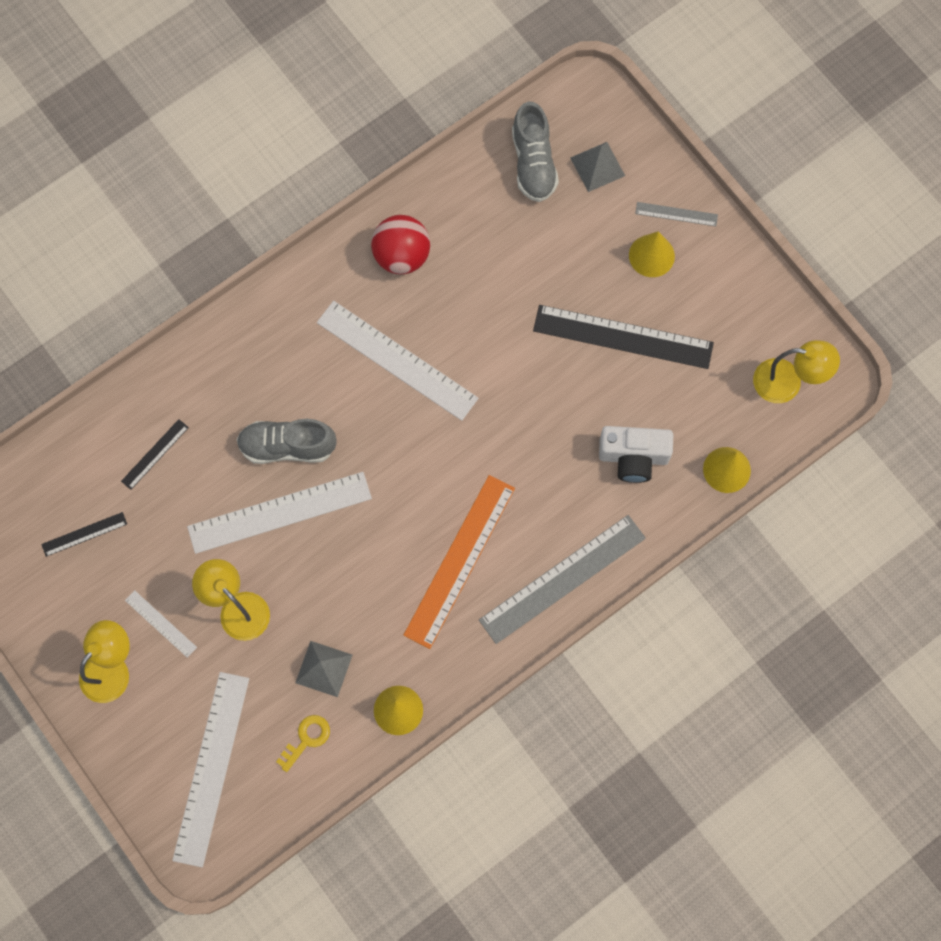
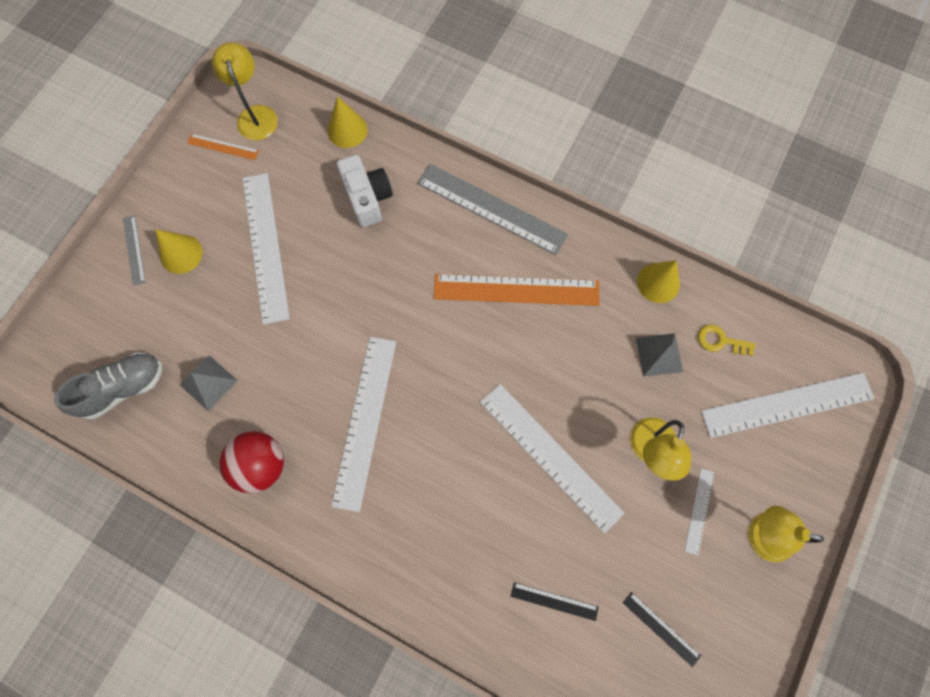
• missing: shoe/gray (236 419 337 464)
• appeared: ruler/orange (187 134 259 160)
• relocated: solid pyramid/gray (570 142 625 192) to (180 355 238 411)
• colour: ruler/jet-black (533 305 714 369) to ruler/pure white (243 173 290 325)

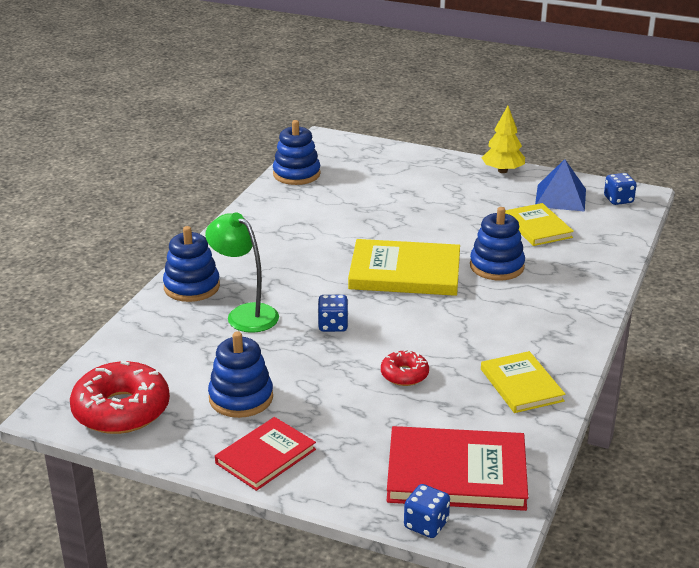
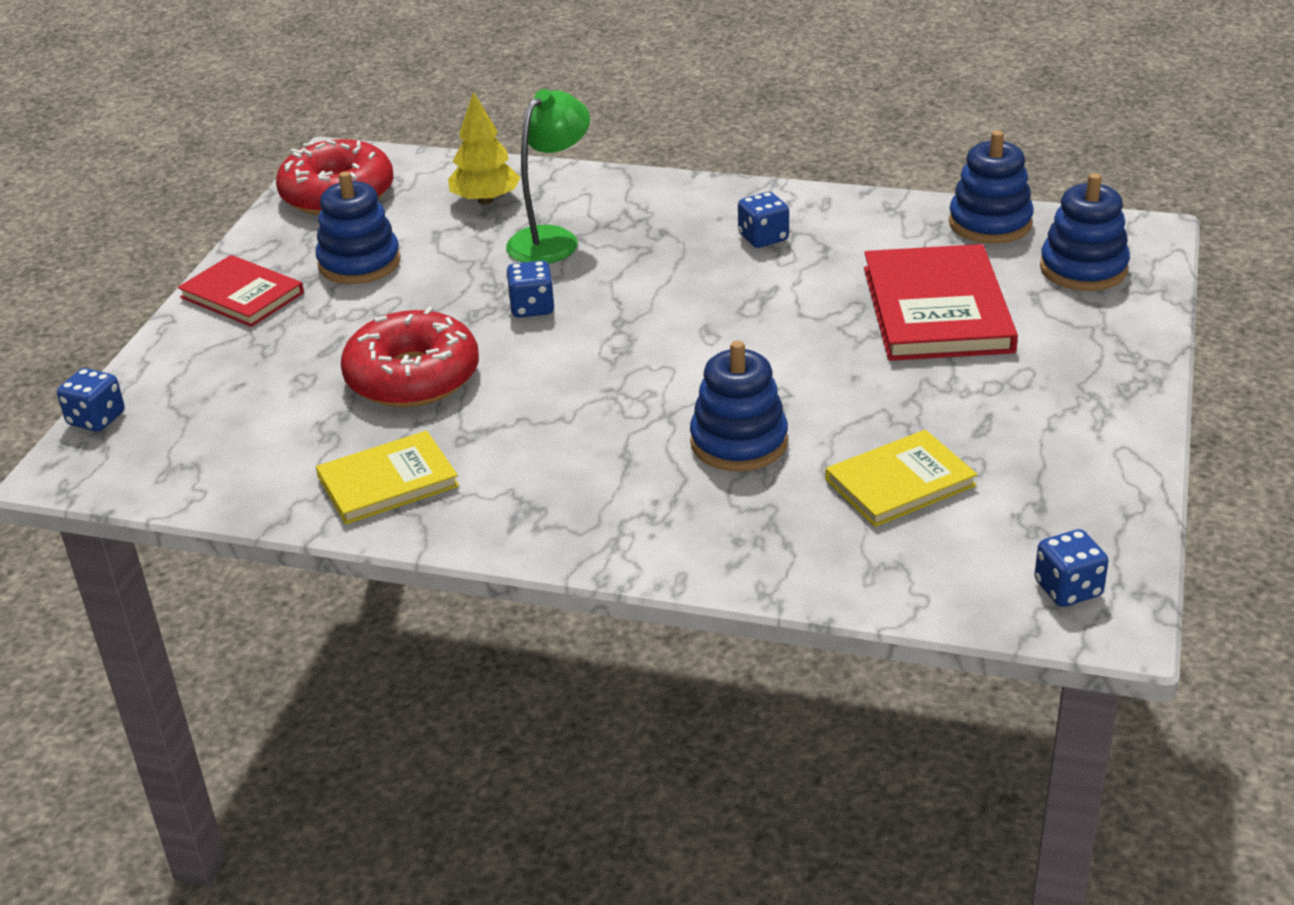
• missing: hardcover/yellow (348 239 460 296)
• missing: solid pyramid/blue (535 159 586 212)
• appeared: game die/blue (738 192 789 248)
• relocated: stacking toy/blue (163 226 220 302) to (1040 173 1130 291)
• relocated: hardcover/scarlet (387 426 528 511) to (864 244 1018 361)
• relocated: tree/yellow (482 106 525 173) to (448 92 521 205)
• size: glazed donut/scarlet (381 349 429 386) = (341 306 479 407) x1.93

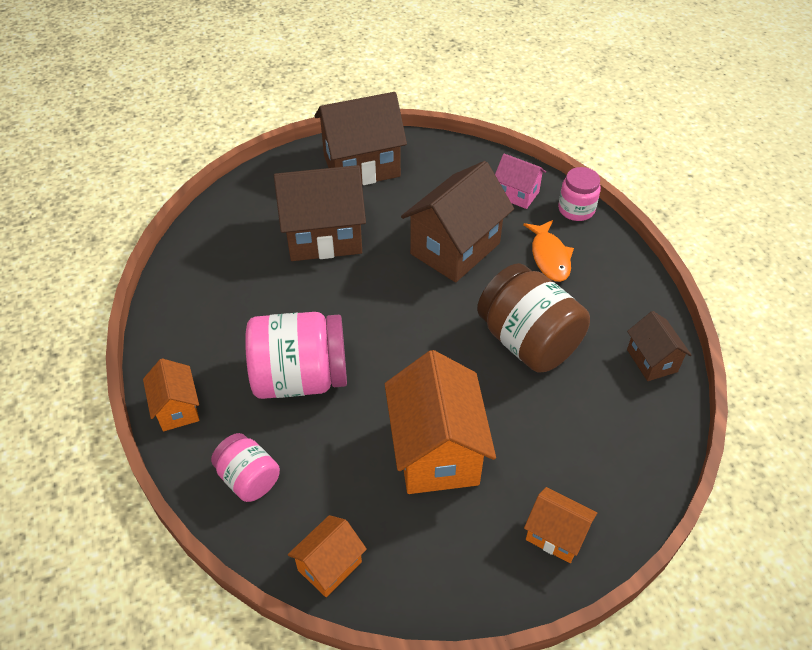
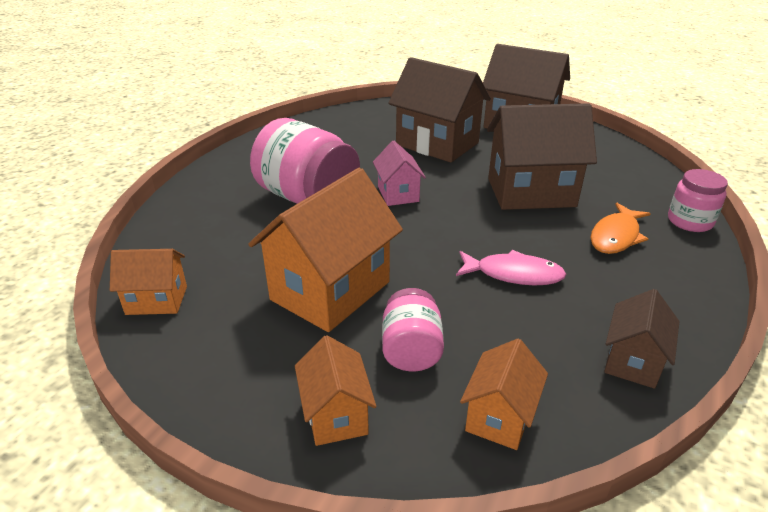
• relocated: cottage/orange (143 358 199 431) to (460 339 548 450)
• relocated: jar/rosy (211 433 280 502) to (382 288 444 371)
• relocated: cottage/rosy (495 153 546 209) to (373 141 426 206)
• exchanged: jar/russet (477 263 590 373) to fish figure/rosy (456 250 566 285)

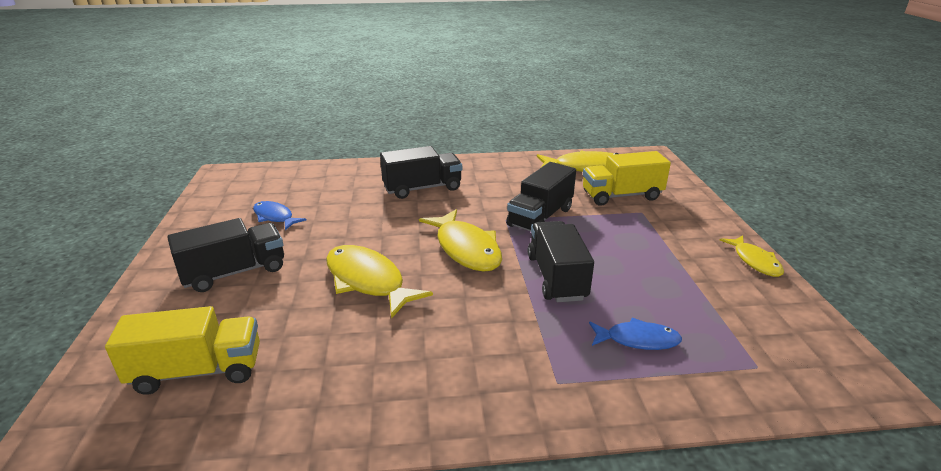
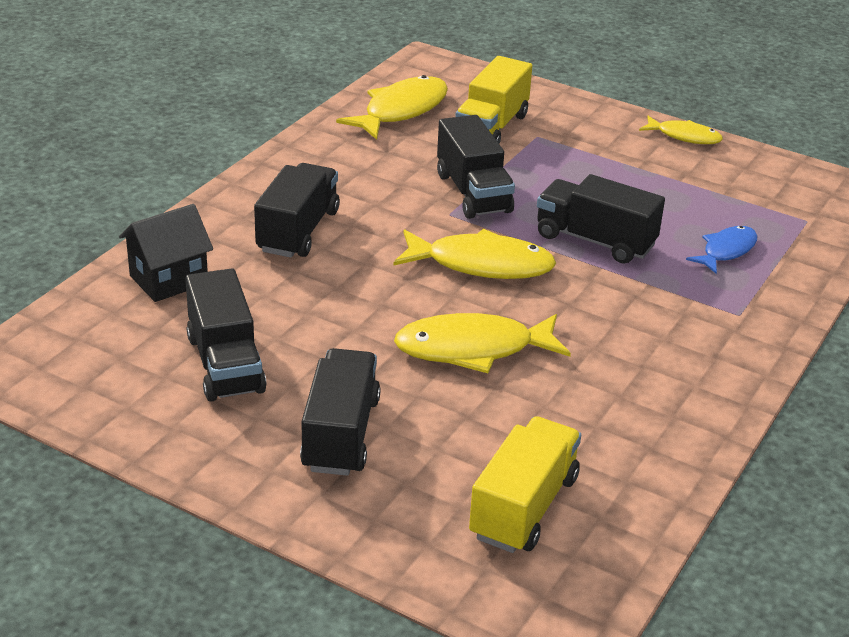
• appeared: cottage/jet-black (119 204 213 302)
• exchanged: fish figure/blue (253 201 307 230) to toy truck/jet-black (185 268 267 401)

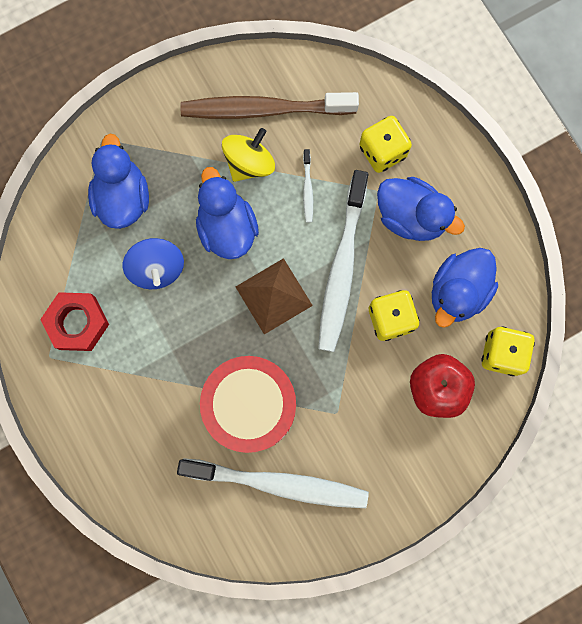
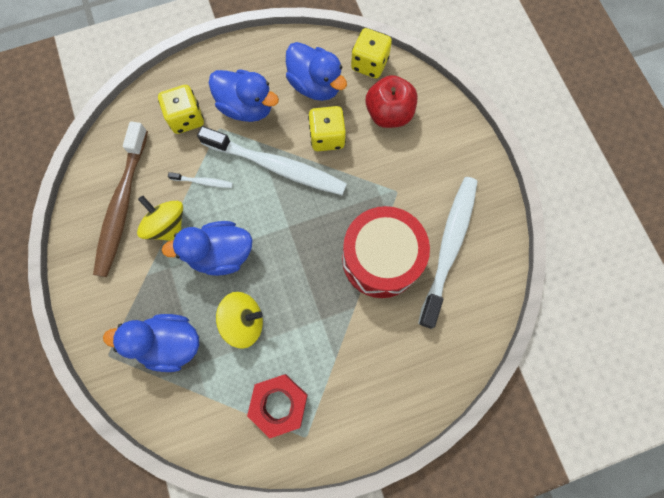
• missing: solid pyramid/russet (236 258 313 335)
• colour: toy top/blue (123 238 184 289) to toy top/yellow (216 292 263 349)
• spun: rubber duck/blue (377 177 465 241) = (209 69 279 122) 75 degrees clockwise

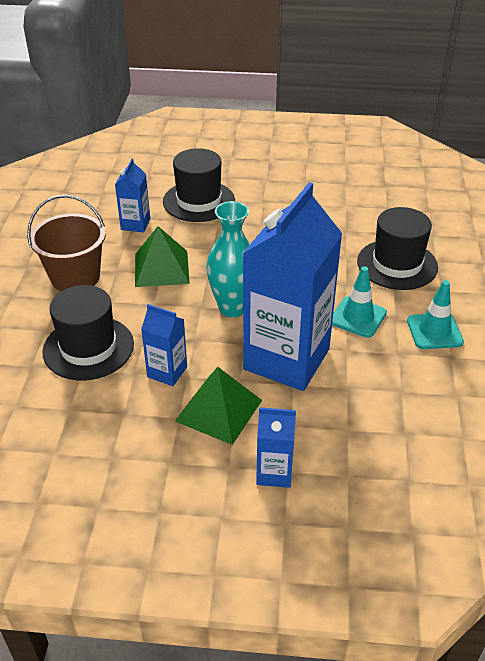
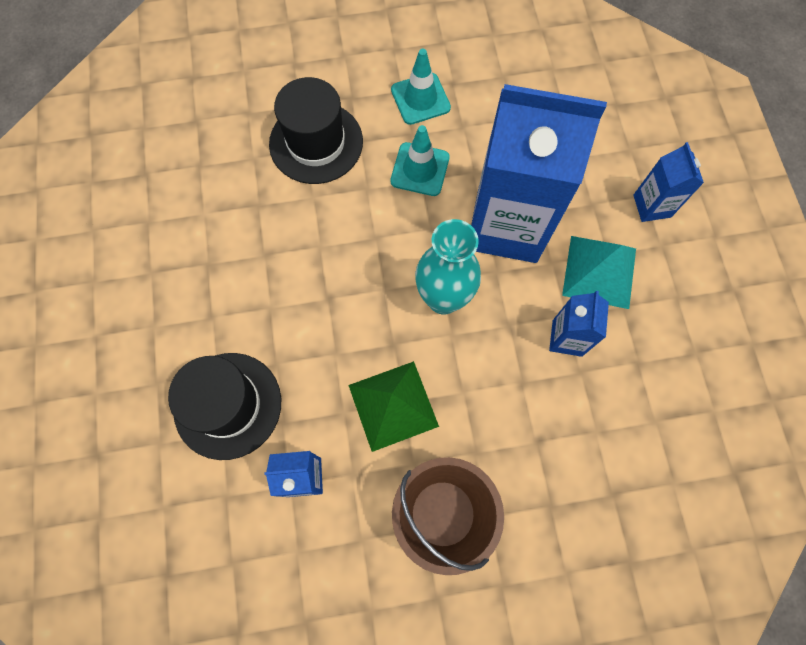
• missing: tall hat/jet-black (42 285 134 381)
• colour: solid pyramid/leaf-green (175 367 262 445) to solid pyramid/teal (562 236 636 309)

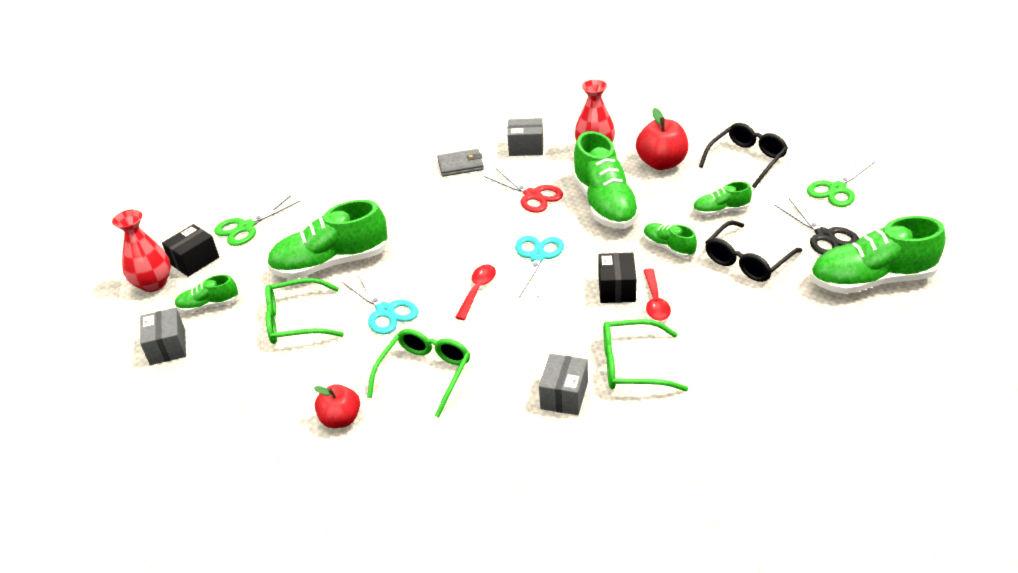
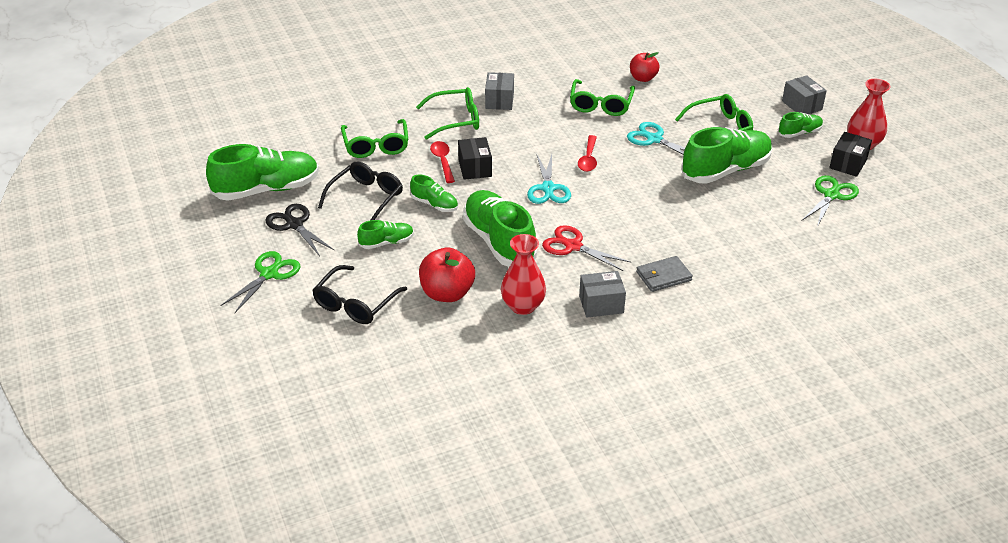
• appeared: eyeglasses/leaf-green (341 119 408 158)

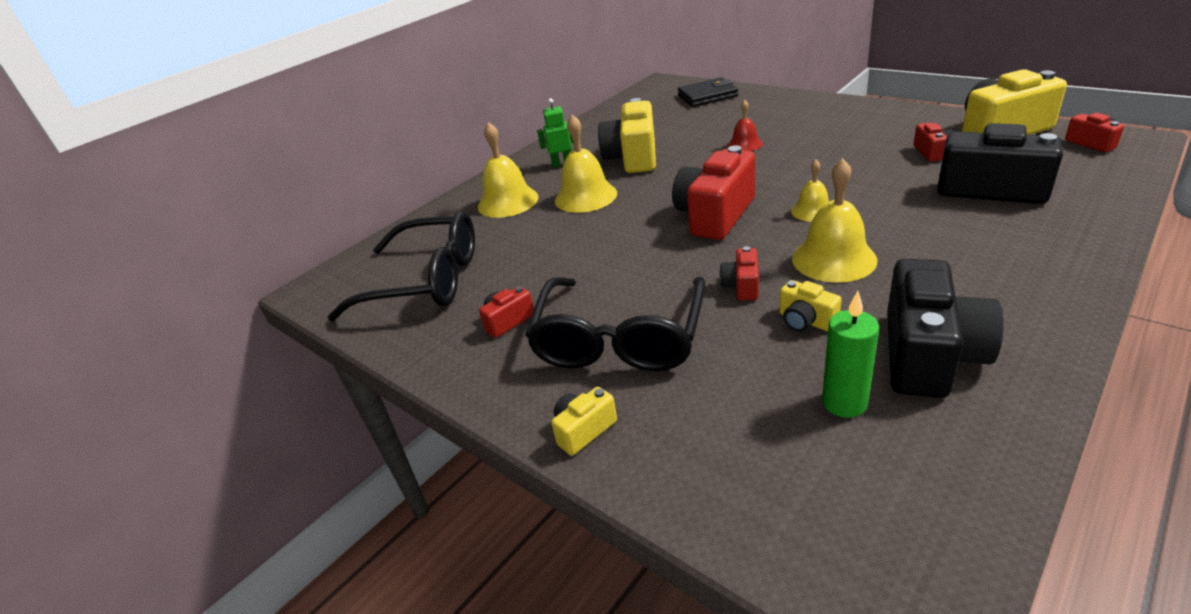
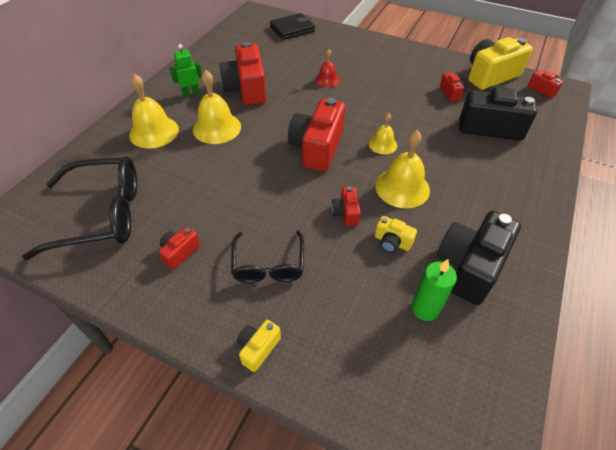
• colour: photo camera/yellow (598 98 656 173) to photo camera/scarlet (219 42 266 105)
• spun: photo camera/jet-black (887 259 1004 398) = (437 211 521 305) 150 degrees counterclockwise
• size: eyeglasses/jet-black (525 277 705 371) = (231 230 304 283) x0.60

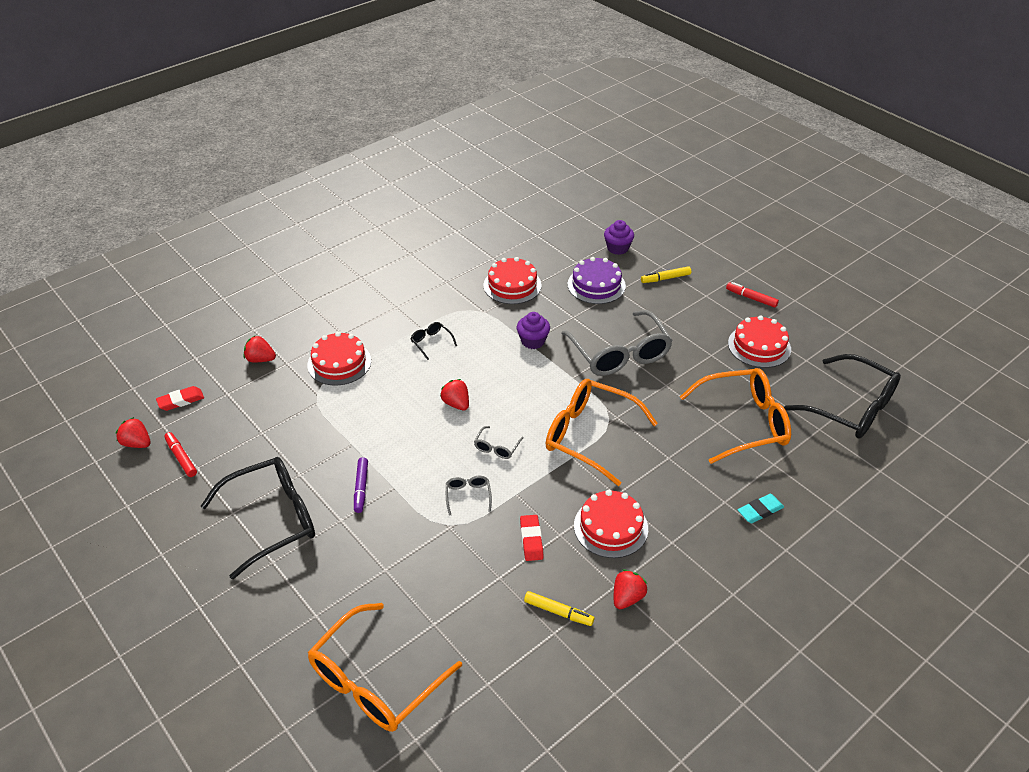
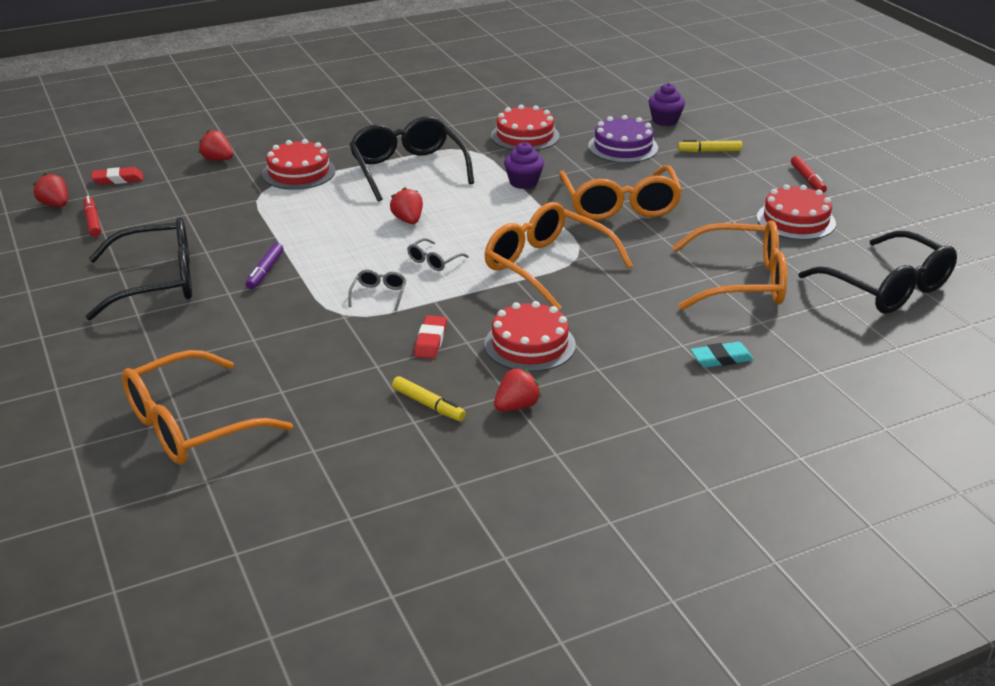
• colour: eyeglasses/gray (562 310 673 376) to eyeglasses/orange (559 165 682 220)
• spun: marker pen/scarlet (726 282 779 308) = (791 156 827 193) 150 degrees counterclockwise
• size: eyeglasses/jet-black (410 322 457 360) = (349 116 474 202) x2.41

